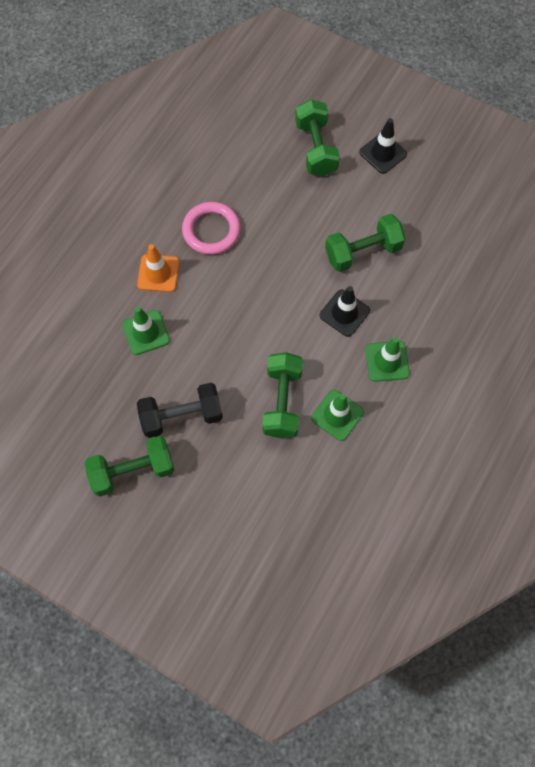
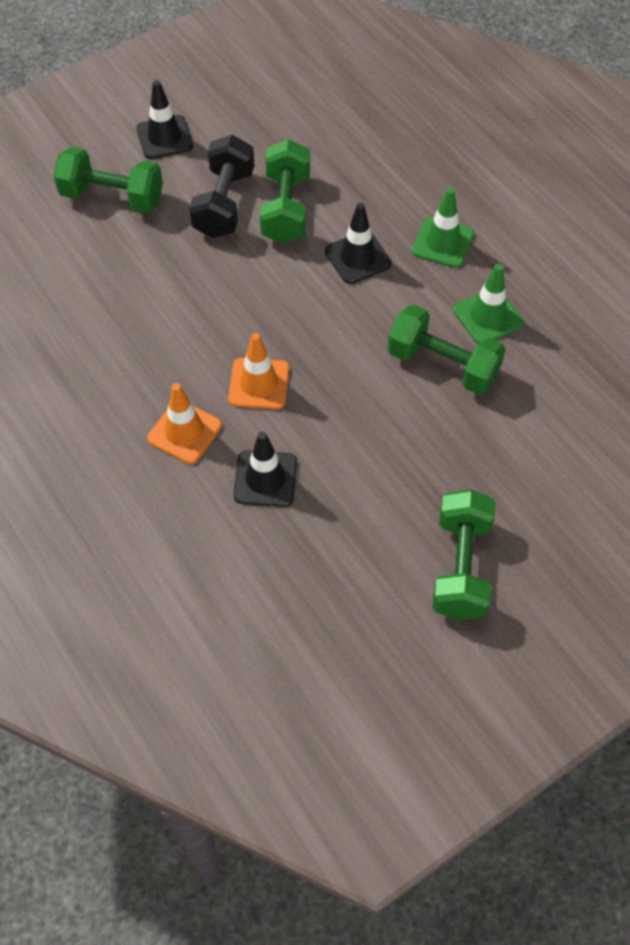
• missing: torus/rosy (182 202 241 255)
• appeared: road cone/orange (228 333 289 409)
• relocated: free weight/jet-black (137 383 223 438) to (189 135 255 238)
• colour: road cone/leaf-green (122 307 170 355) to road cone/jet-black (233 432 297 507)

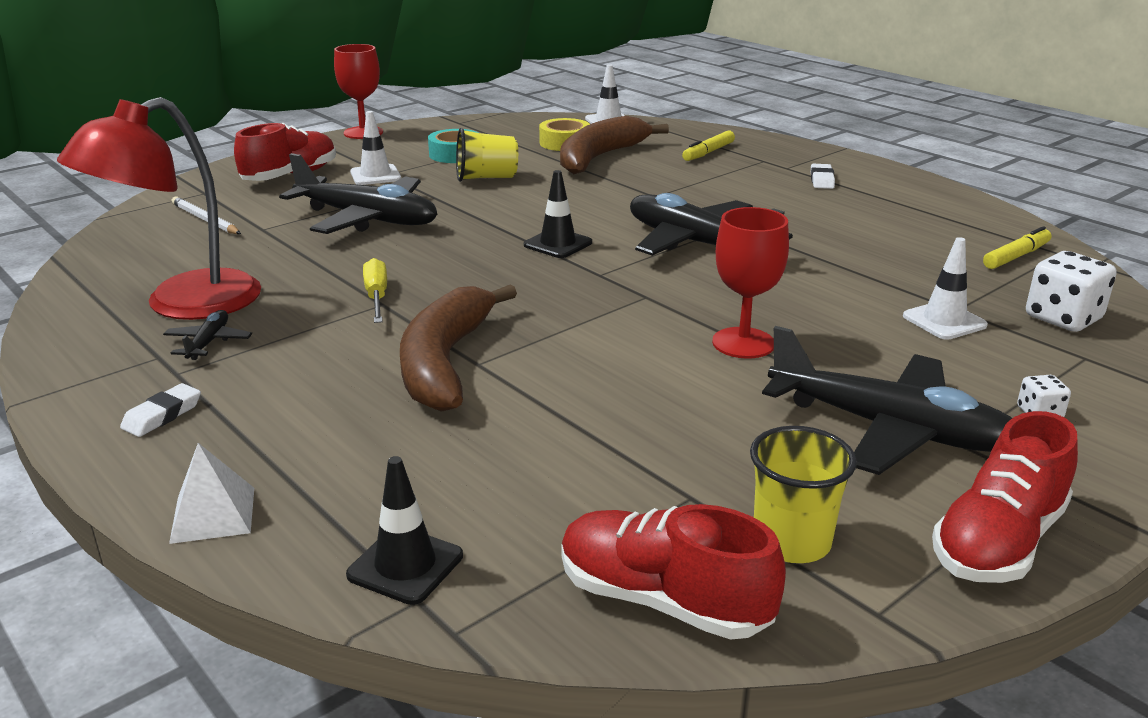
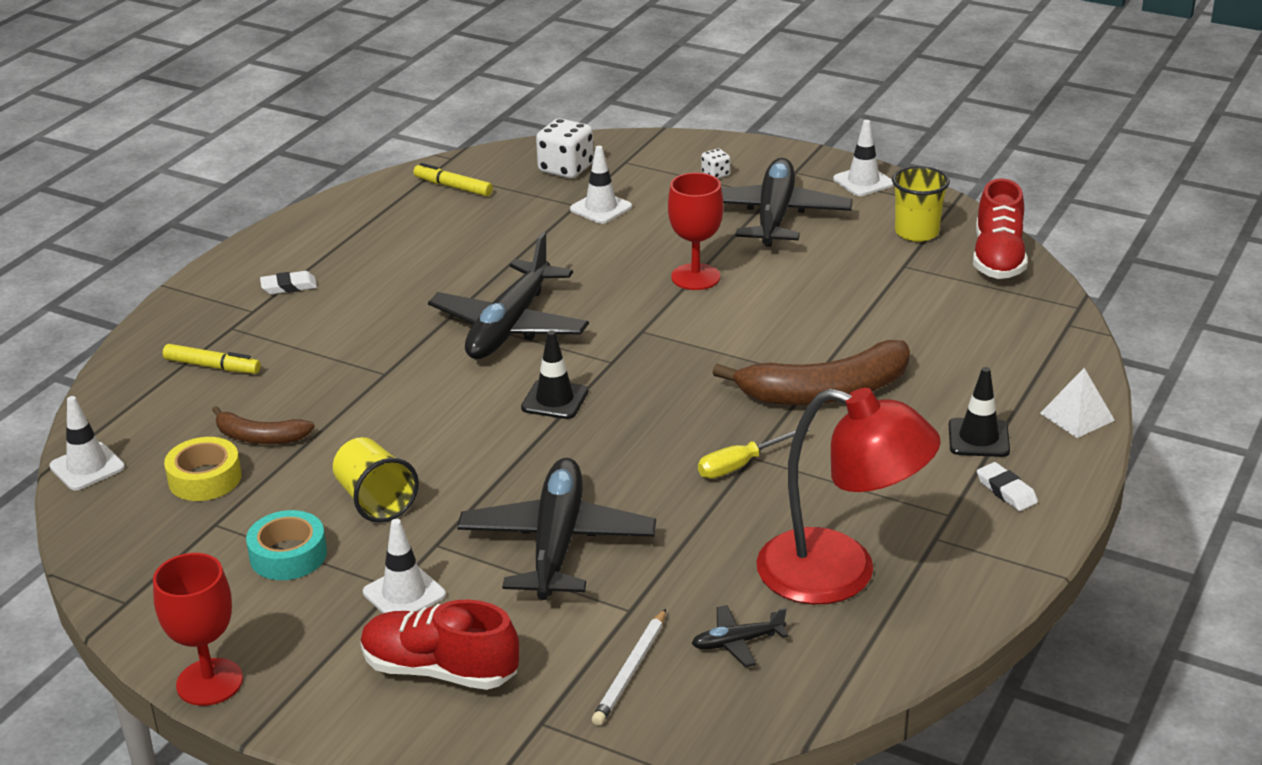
• relocated: aeroplane/jet-black (163 310 252 360) to (692 605 788 667)
• relocated: road cone/jet-black (346 456 463 605) to (949 367 1010 457)
• exchanged: shoe/scarlet (932 411 1078 583) to road cone/pure white (833 120 894 196)
• spun: eraser/pure white (120 383 201 437) = (977 462 1038 511) 45 degrees clockwise
• size: banana/russet (560 116 669 174) = (212 406 315 444) x0.54

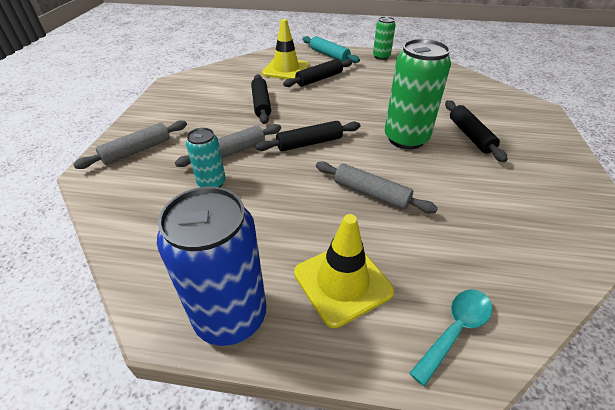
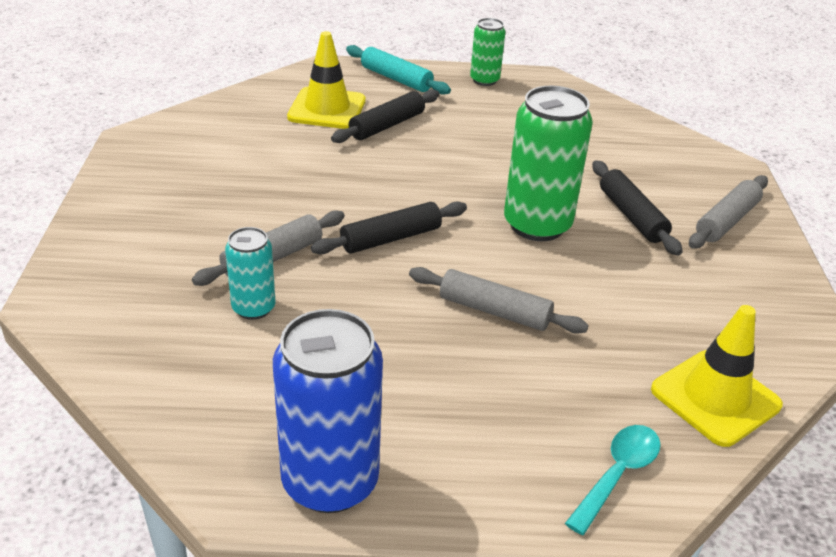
• missing: rolling pin/jet-black (251 74 271 124)
• relocated: rolling pin/gray (73 120 187 169) to (689 175 768 249)
• relocated: road cone/yellow (294 214 394 328) to (651 305 783 447)

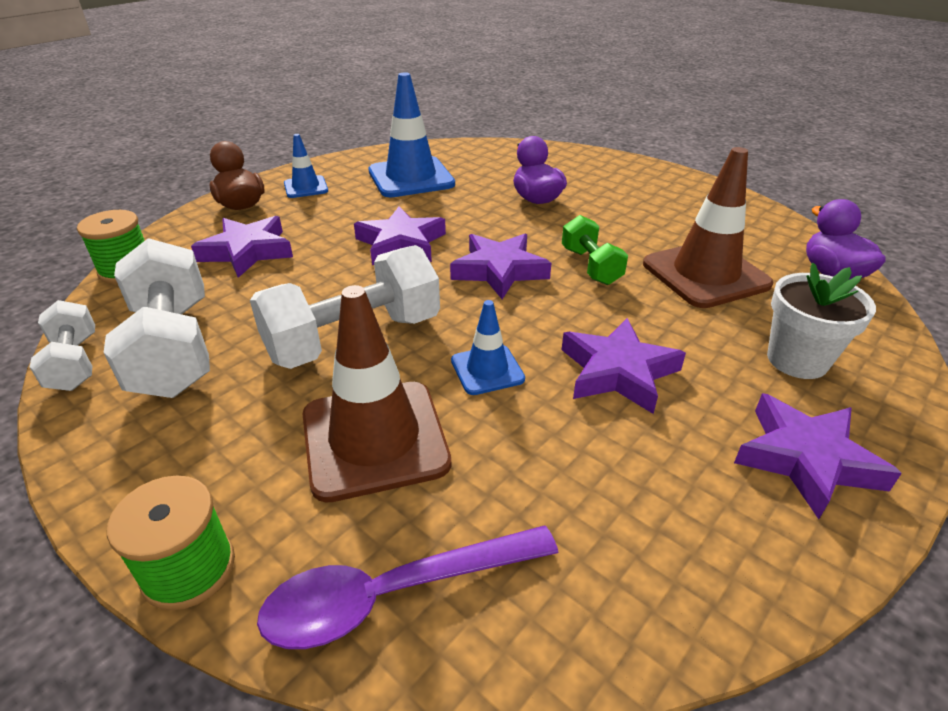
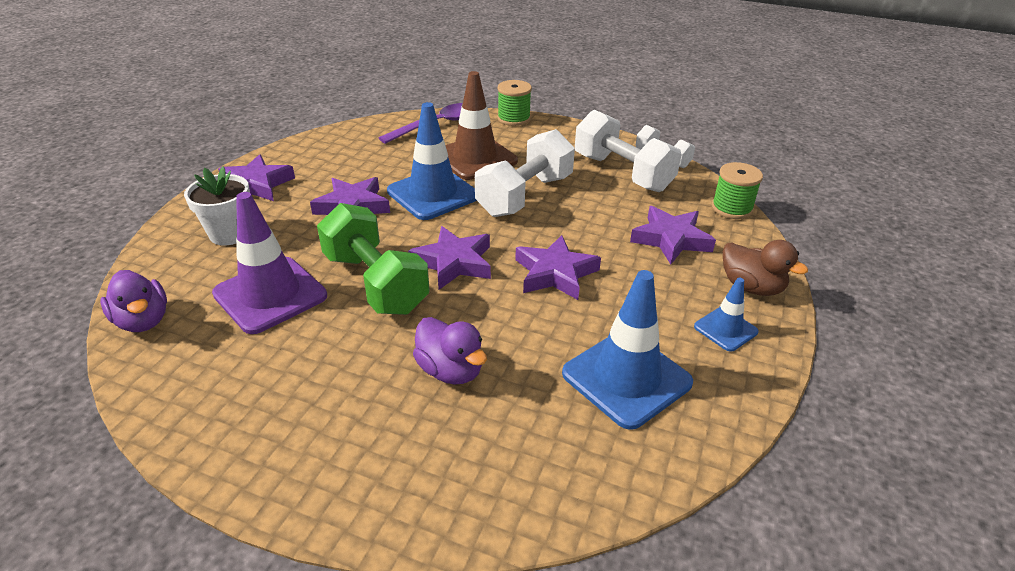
• colour: road cone/russet (643 147 774 308) to road cone/royal purple (212 192 327 334)
• size: road cone/blue (451 300 525 395) = (387 102 477 220) x1.90
• size: free weight/leaf-green (562 215 628 285) = (317 203 430 315) x1.79

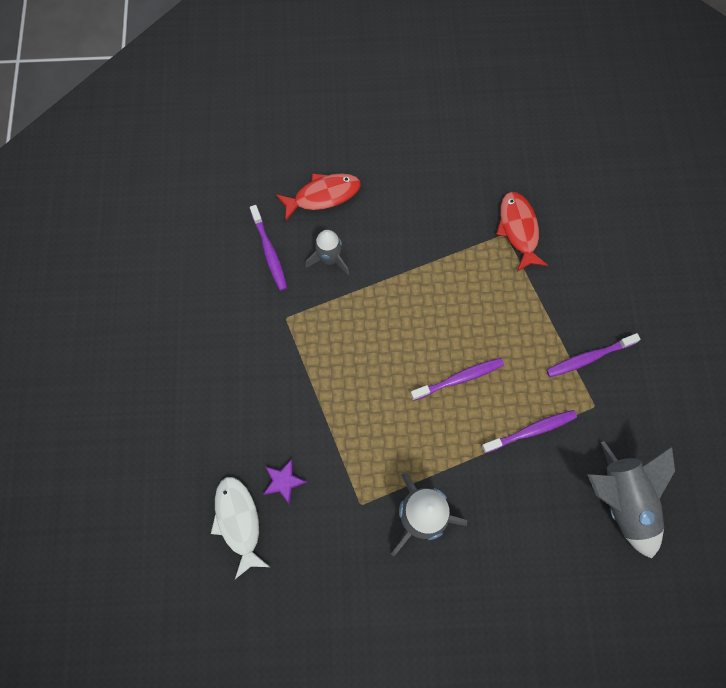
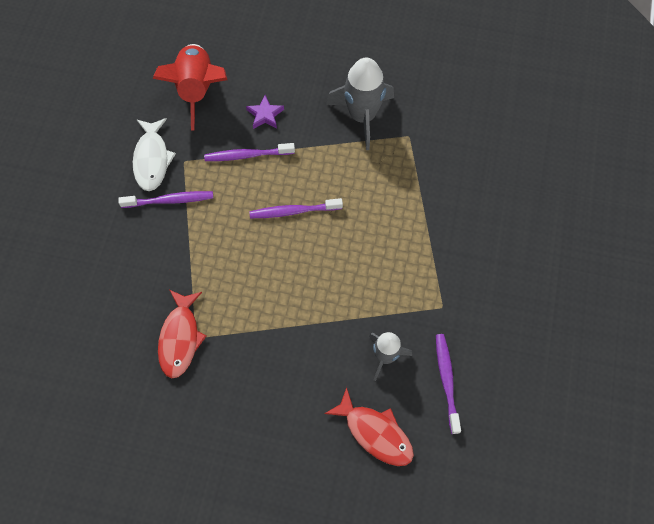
• relocated: fish figure/pure white (211 477 270 579) to (133 118 176 191)
• relocated: five-pointed star/royal purple (263 459 307 505) to (246 95 284 129)
• colour: toy rocket/gray (587 441 675 559) to toy rocket/scarlet (152 44 227 130)
• spun: fish figure/scarlet (276 173 361 222) = (324 387 414 466) 135 degrees counterclockwise

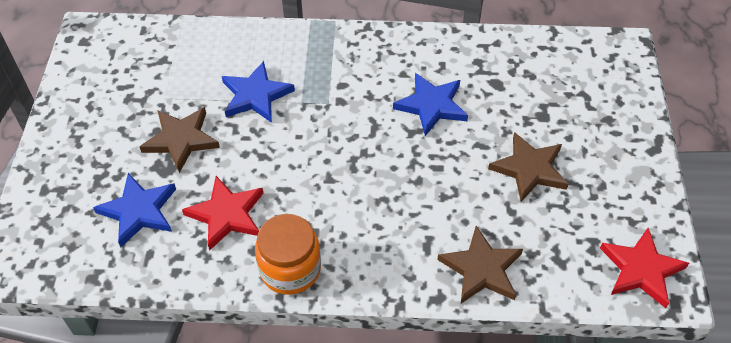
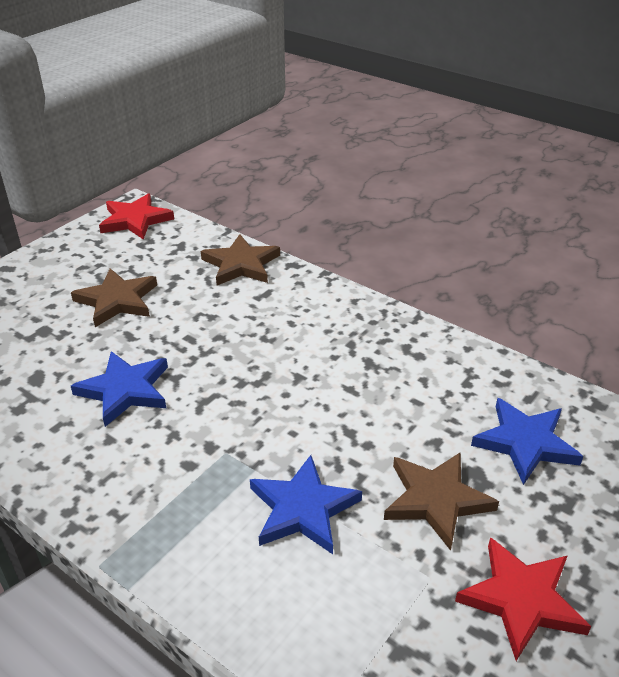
• missing: jar/orange (255 214 321 295)
• relocated: five-pointed star/scarlet (182 176 264 251) to (455 537 592 661)

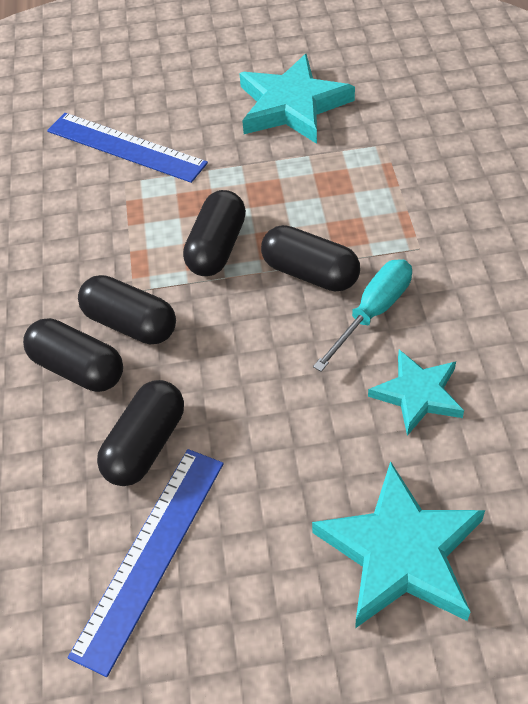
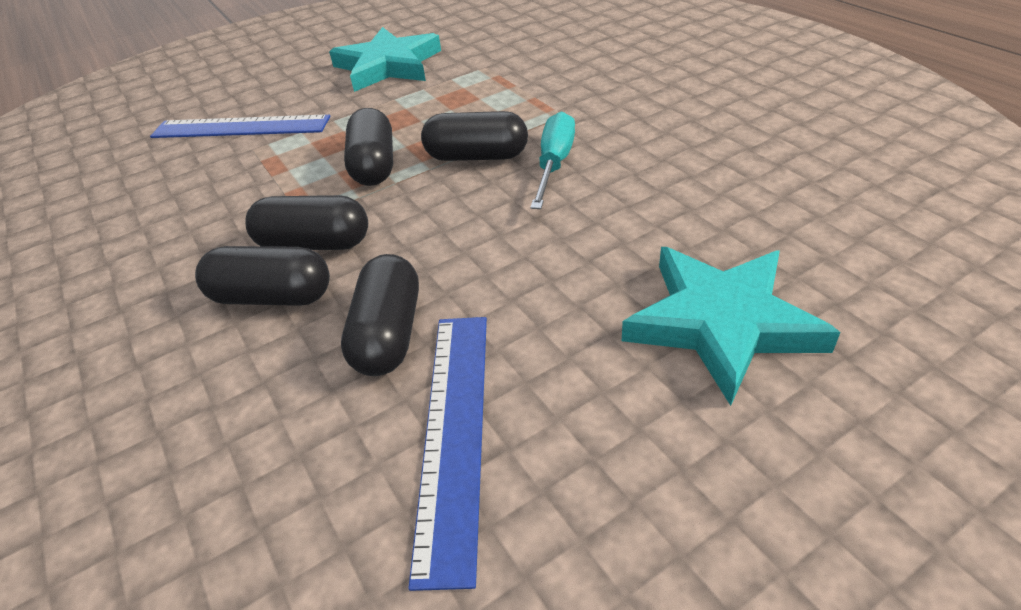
• missing: five-pointed star/teal (368 350 464 436)

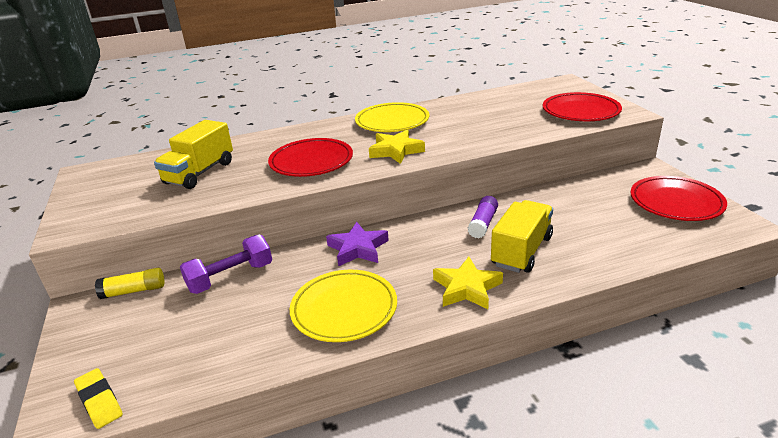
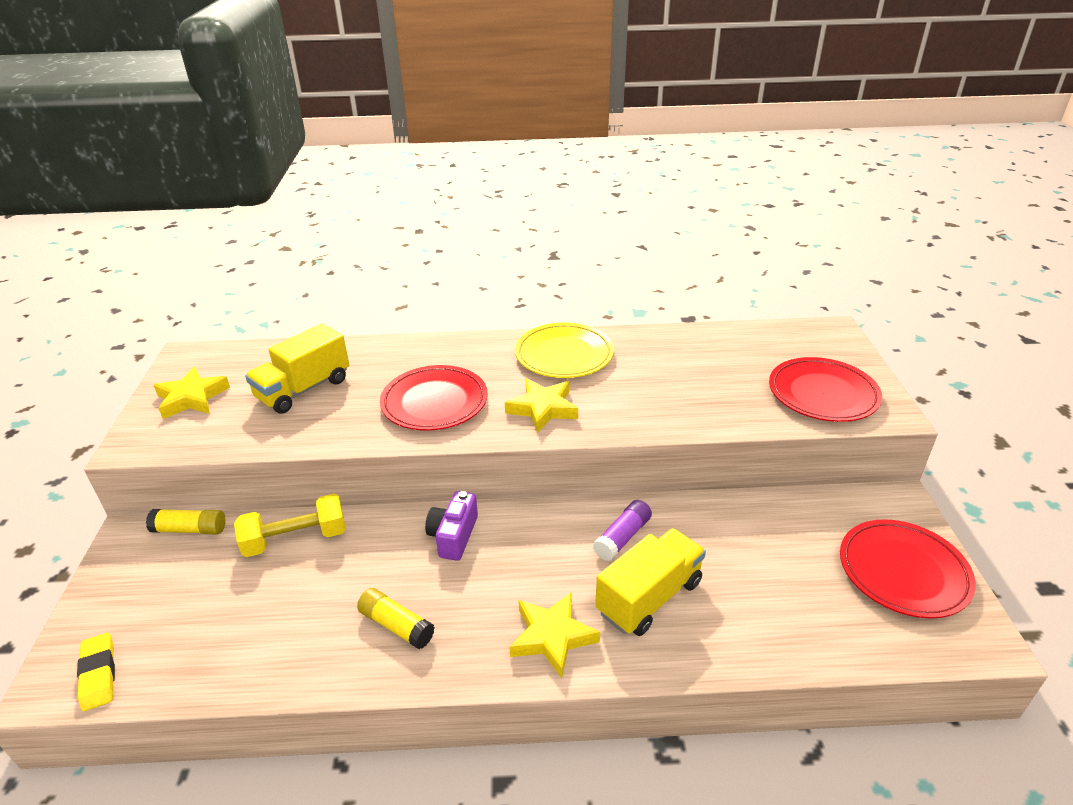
• appeared: five-pointed star/yellow (153 367 230 419)
• exchanged: flat dish/yellow (290 270 397 342) to glue/yellow (357 588 435 649)
• exchanged: five-pointed star/royal purple (326 222 389 266) to photo camera/royal purple (425 491 478 561)
• colour: free weight/royal purple (180 234 272 294) to free weight/yellow (234 494 346 557)

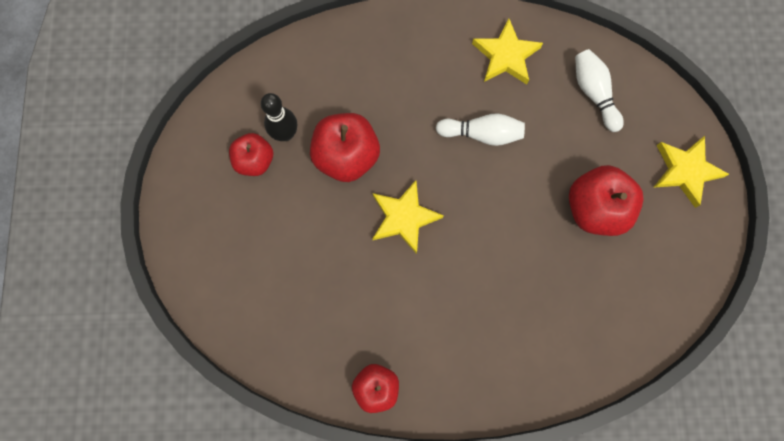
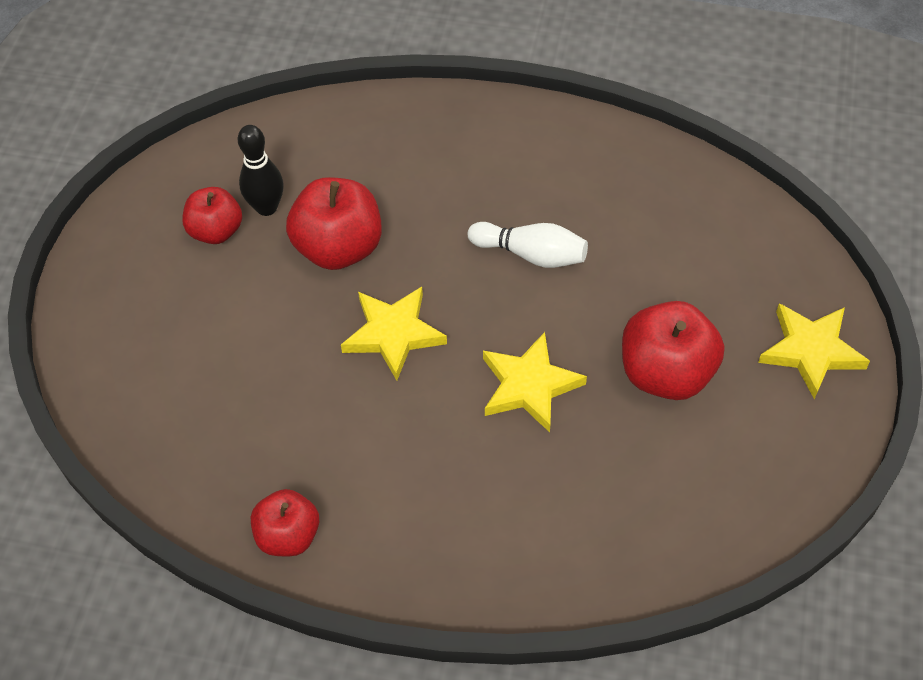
• missing: tenpin/pure white (575 49 624 132)
• relocated: five-pointed star/yellow (472 19 543 84) to (483 332 587 433)

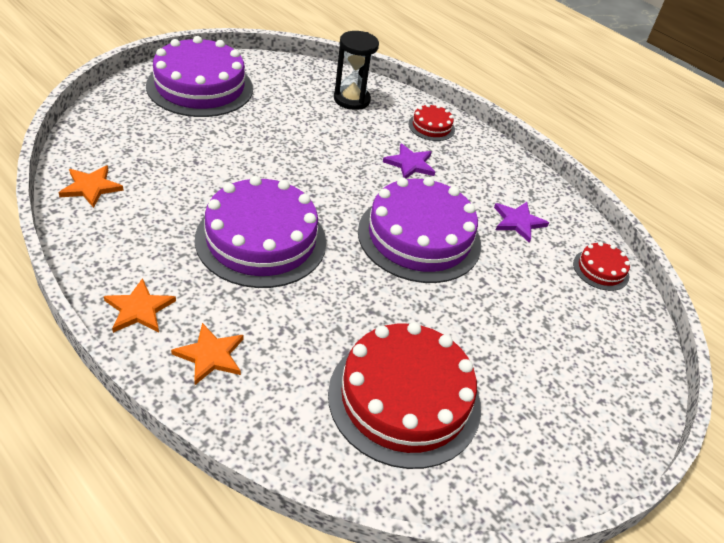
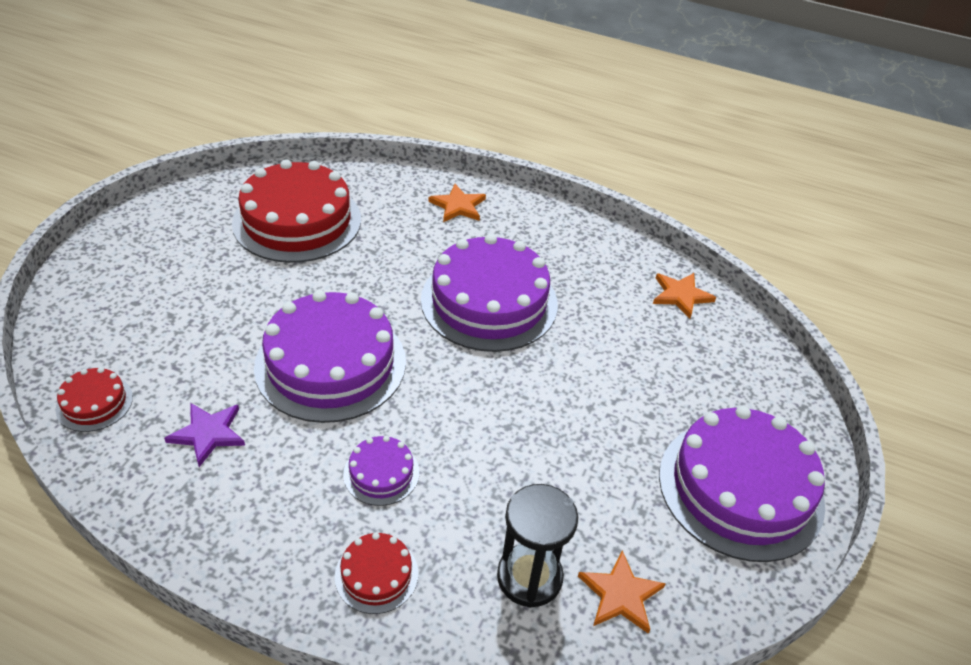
• relocated: five-pointed star/orange (104 278 176 333) to (578 550 666 634)
• exchanged: five-pointed star/royal purple (383 143 435 179) to layer cake/royal purple (343 436 419 506)

